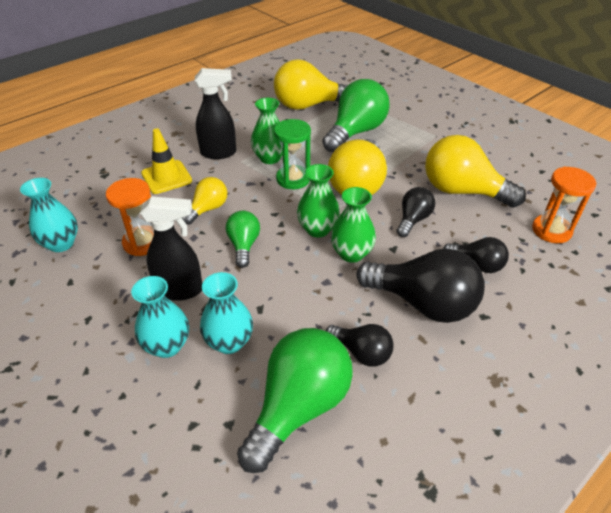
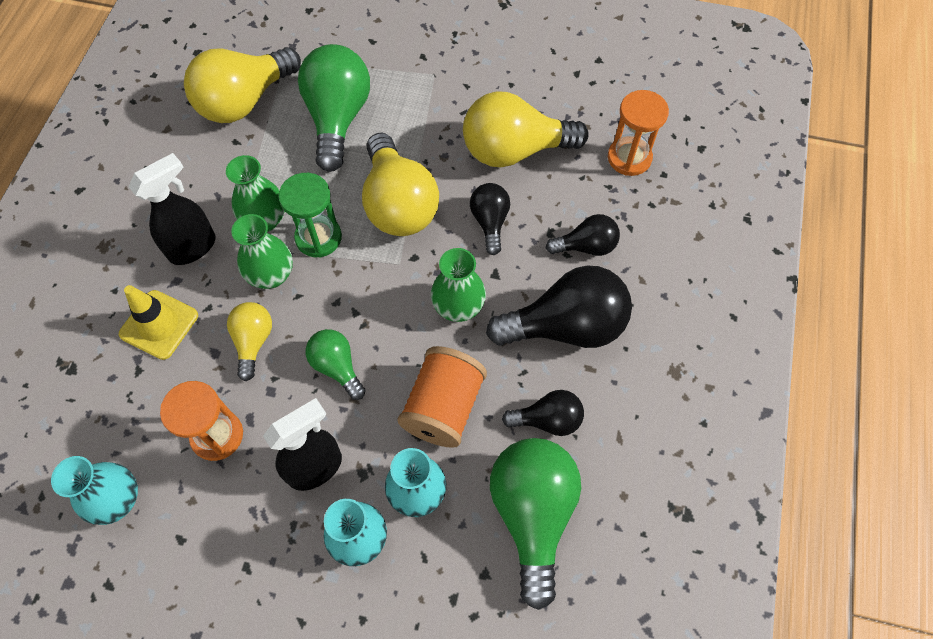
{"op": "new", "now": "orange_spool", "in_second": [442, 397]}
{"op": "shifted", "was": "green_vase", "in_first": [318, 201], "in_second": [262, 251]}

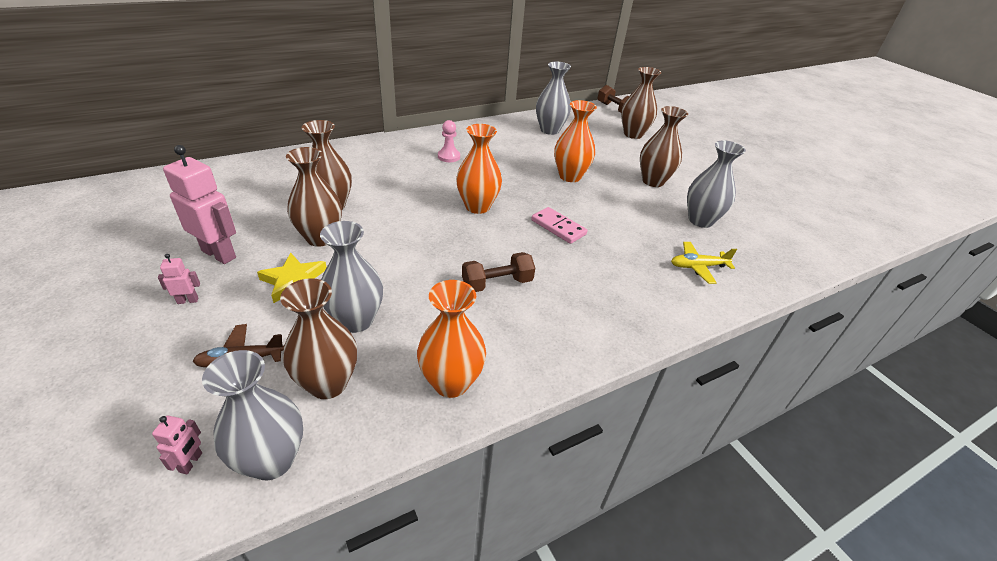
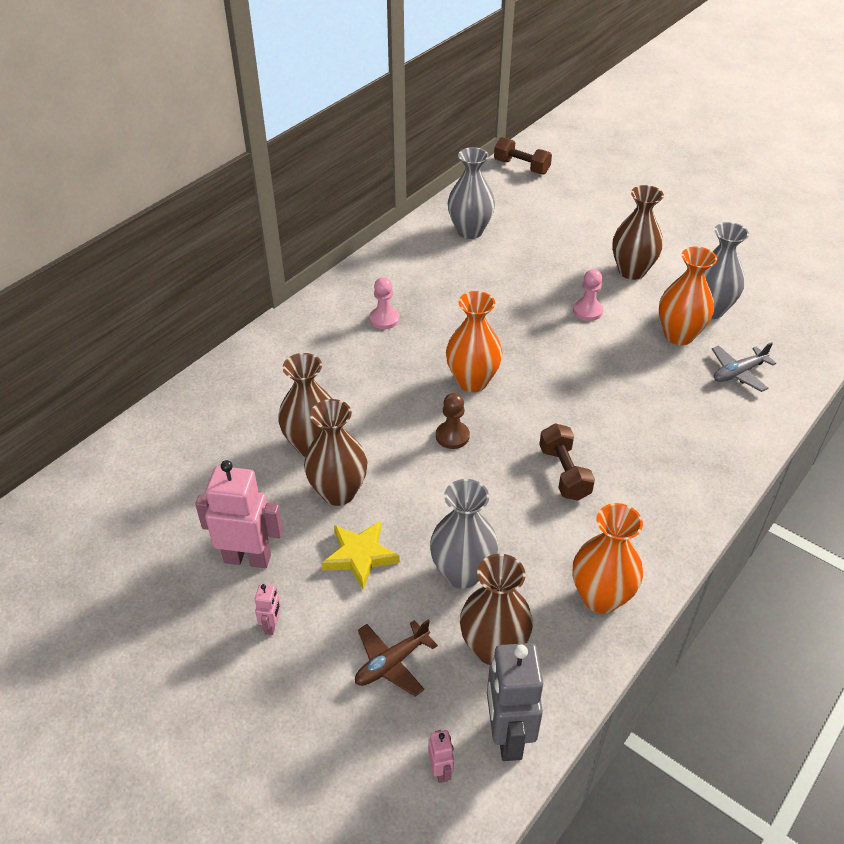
{"op": "gone", "was": "pink_domino", "in_first": [559, 225]}
{"op": "gone", "was": "brown_vase", "in_first": [641, 103]}
{"op": "new", "now": "brown_pawn", "in_second": [453, 421]}
{"op": "new", "now": "pink_pawn", "in_second": [588, 295]}
{"op": "shifted", "was": "orange_vase", "in_first": [575, 141], "in_second": [688, 296]}
{"op": "swapped", "was": "grey_vase", "now": "grey_robot", "in_first": [252, 415], "in_second": [515, 702]}
{"op": "repainted", "was": "yellow_plane", "now": "grey_plane", "in_first": [704, 263], "in_second": [744, 367]}
{"op": "rotated", "was": "pink_robot", "in_first": [179, 279], "in_second": [268, 609], "clockwise": 135}
{"op": "rotated", "was": "brown_dumbbell", "in_first": [498, 272], "in_second": [567, 462], "clockwise": -60}

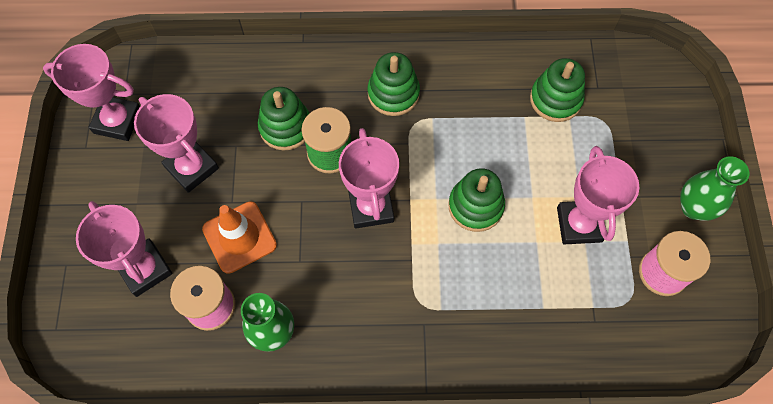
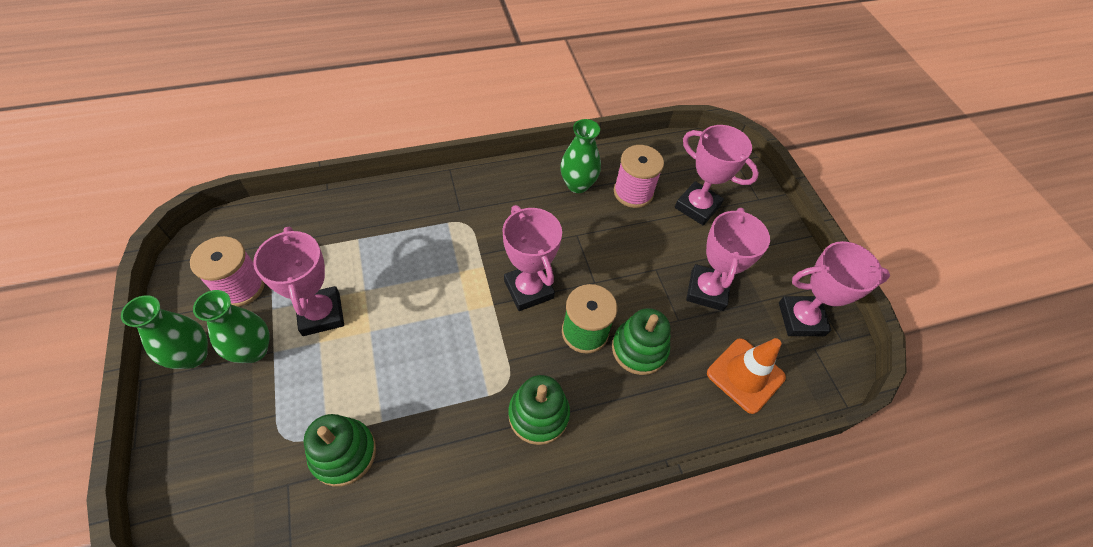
{"op": "gone", "was": "green_stacking_toy", "in_first": [476, 200]}
{"op": "new", "now": "green_vase", "in_second": [231, 326]}
{"op": "shifted", "was": "orange_traffic_cone", "in_first": [239, 237], "in_second": [746, 376]}
{"op": "rotated", "was": "pink_trophy", "in_first": [176, 143], "in_second": [728, 259], "clockwise": 75}

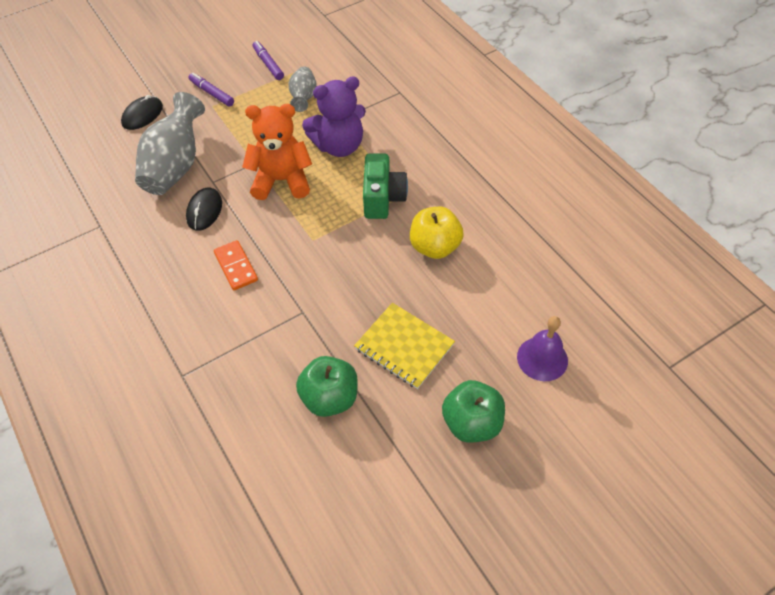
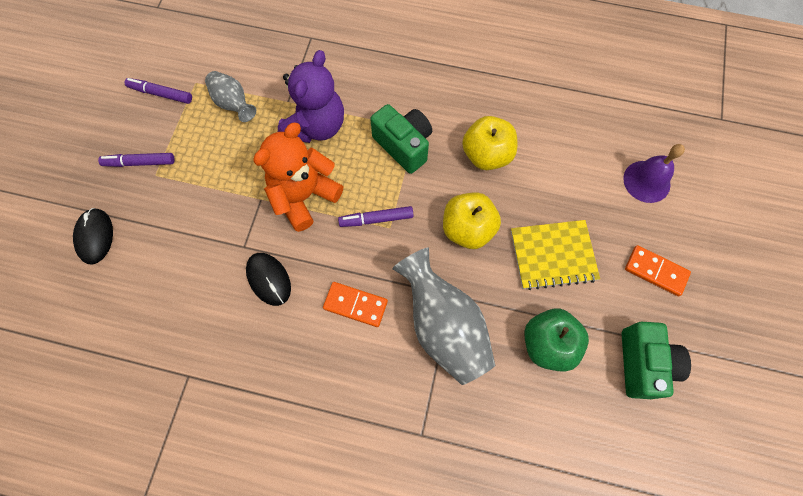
{"op": "new", "now": "purple_marker", "in_second": [376, 216]}
{"op": "new", "now": "yellow_apple", "in_second": [472, 221]}
{"op": "new", "now": "green_camera", "in_second": [656, 360]}
{"op": "shifted", "was": "grey_vase", "in_first": [170, 143], "in_second": [444, 316]}
{"op": "swapped", "was": "green_apple", "now": "orange_domino", "in_first": [473, 411], "in_second": [658, 270]}

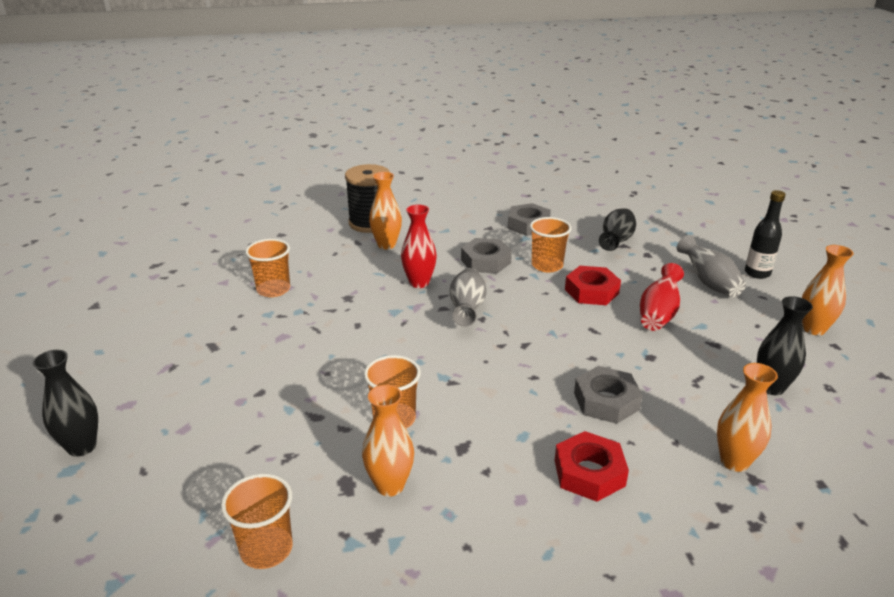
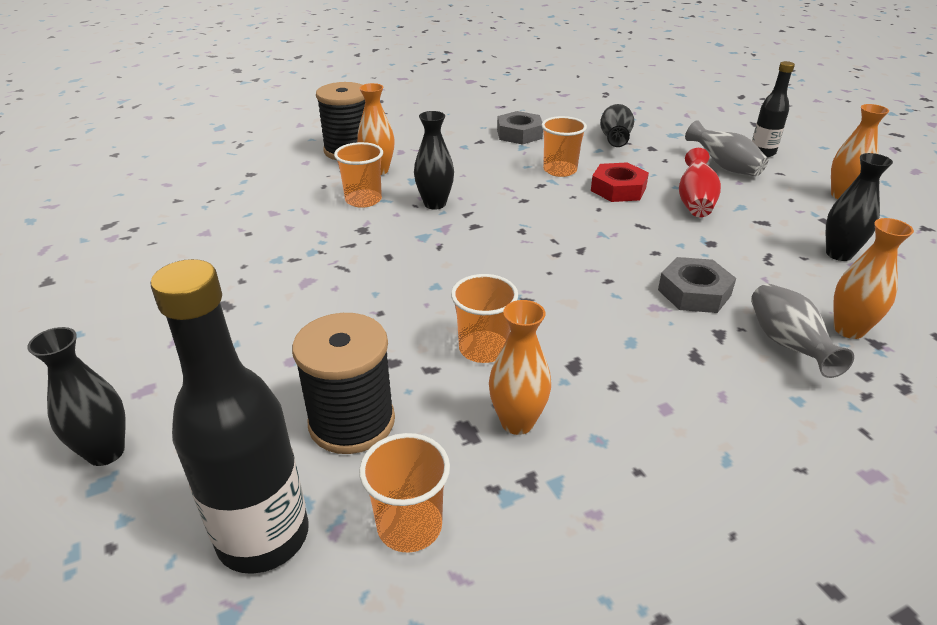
{"op": "gone", "was": "grey_nut", "in_first": [486, 256]}
{"op": "gone", "was": "red_nut", "in_first": [592, 466]}
{"op": "new", "now": "black_bottle", "in_second": [230, 416]}
{"op": "new", "now": "black_spool", "in_second": [343, 383]}
{"op": "shifted", "was": "orange_cup", "in_first": [267, 268], "in_second": [358, 175]}
{"op": "shifted", "was": "grey_vase", "in_first": [468, 297], "in_second": [802, 331]}
{"op": "repainted", "was": "red_vase", "now": "black_vase", "in_first": [419, 246], "in_second": [434, 160]}

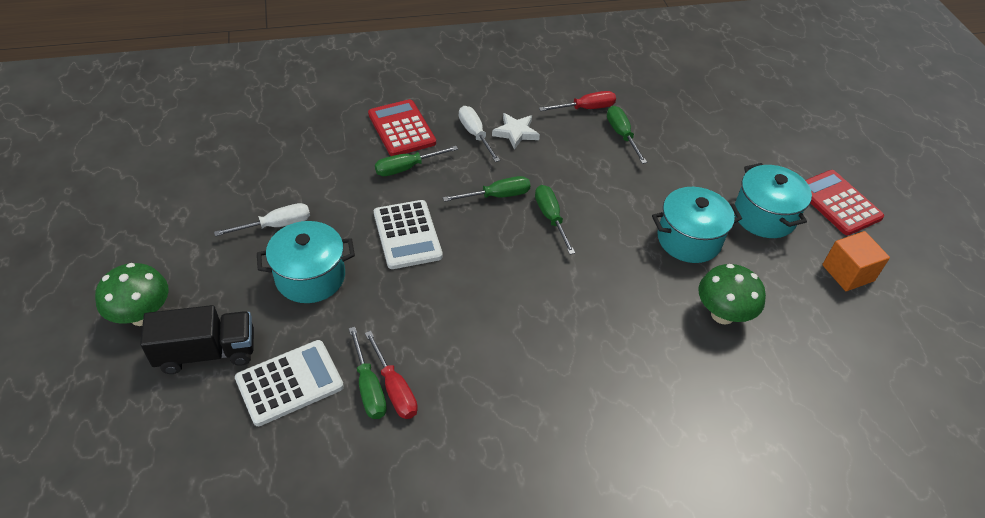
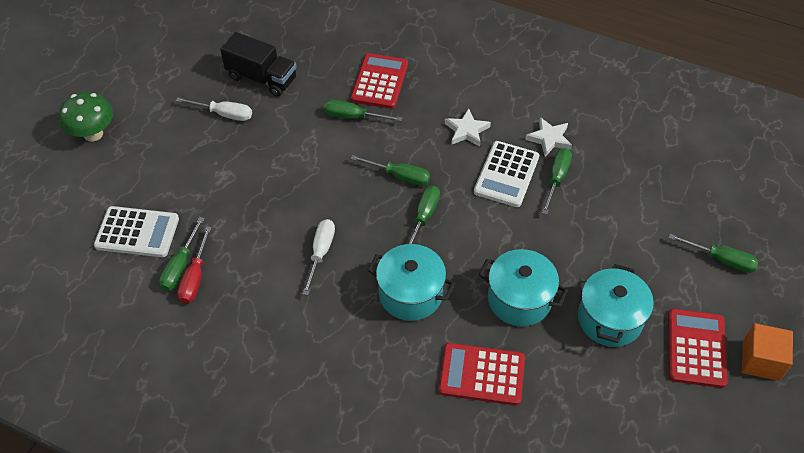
{"op": "new", "now": "green_screwdriver", "in_second": [713, 253]}
{"op": "shifted", "was": "black_truck", "in_first": [197, 339], "in_second": [258, 64]}
{"op": "shifted", "was": "turquoise_pot", "in_first": [306, 262], "in_second": [411, 282]}
{"op": "shifted", "was": "white_calculator", "in_first": [408, 234], "in_second": [506, 174]}
{"op": "shifted", "was": "white_screwdriver", "in_first": [479, 134], "in_second": [319, 257]}
{"op": "shifted", "was": "orange_cube", "in_first": [856, 261], "in_second": [767, 352]}
{"op": "swapped", "was": "red_screwdriver", "now": "white_star", "in_first": [577, 101], "in_second": [548, 137]}
{"op": "swapped", "was": "green_mushroom", "now": "red_calculator", "in_first": [732, 294], "in_second": [481, 374]}

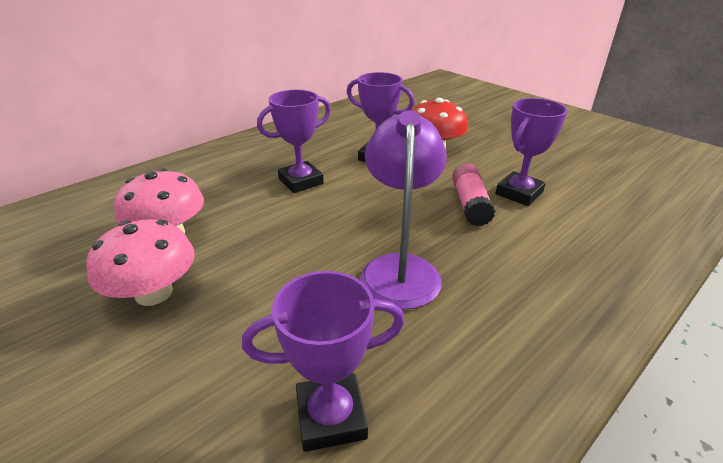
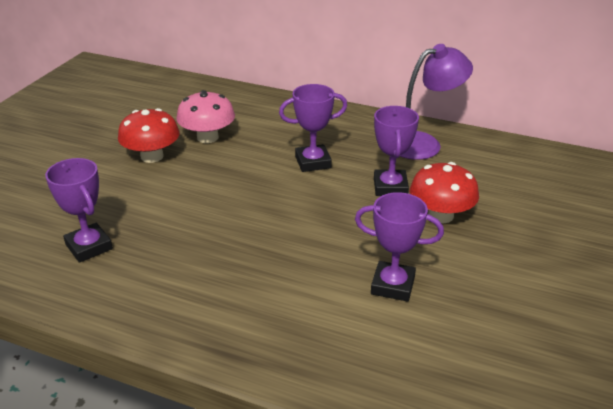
{"op": "gone", "was": "pink_glue_stick", "in_first": [473, 194]}
{"op": "shifted", "was": "purple_lamp", "in_first": [403, 210], "in_second": [436, 102]}
{"op": "repainted", "was": "pink_mushroom", "now": "red_mushroom", "in_first": [140, 262], "in_second": [149, 135]}
{"op": "rotated", "was": "purple_trophy", "in_first": [294, 141], "in_second": [313, 128], "clockwise": -45}

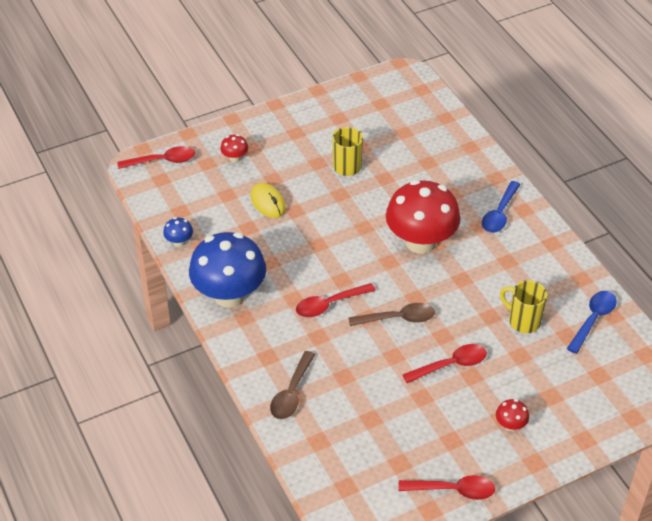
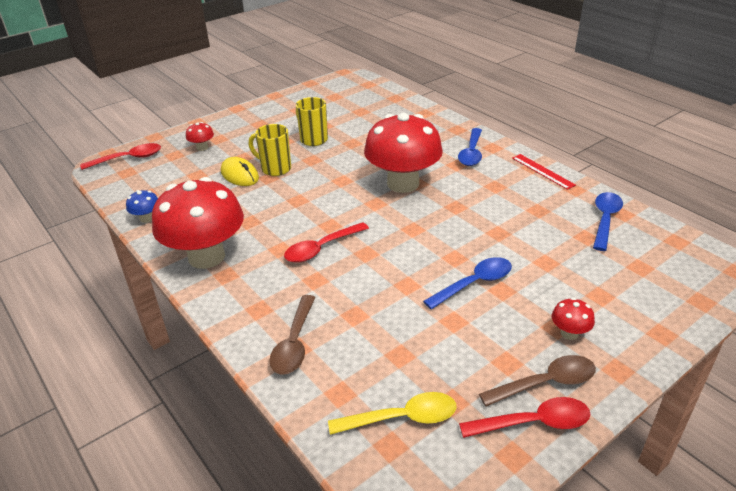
{"op": "new", "now": "yellow_spoon", "in_second": [392, 413]}
{"op": "new", "now": "red_ruler", "in_second": [544, 172]}
{"op": "shifted", "was": "brown_spoon", "in_first": [391, 314], "in_second": [537, 380]}
{"op": "shifted", "was": "yellow_mug", "in_first": [523, 306], "in_second": [270, 150]}
{"op": "repainted", "was": "blue_mushroom", "now": "red_mushroom", "in_first": [227, 270], "in_second": [198, 223]}
{"op": "repainted", "was": "red_spoon", "now": "blue_spoon", "in_first": [445, 363], "in_second": [467, 283]}

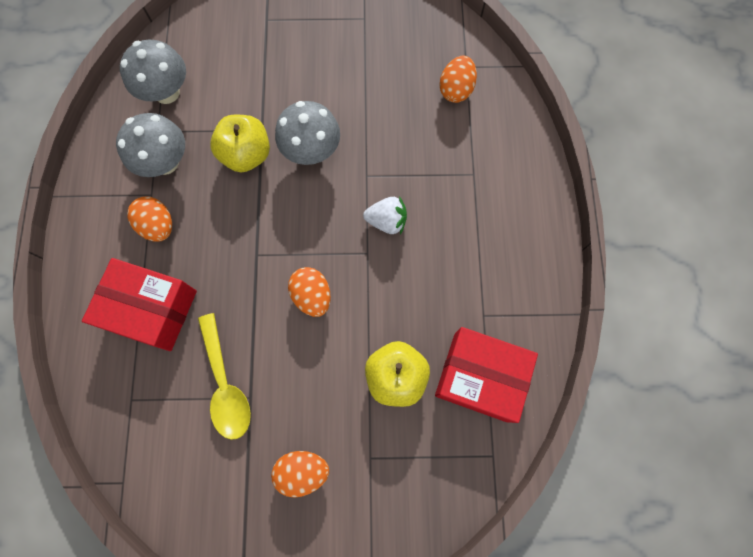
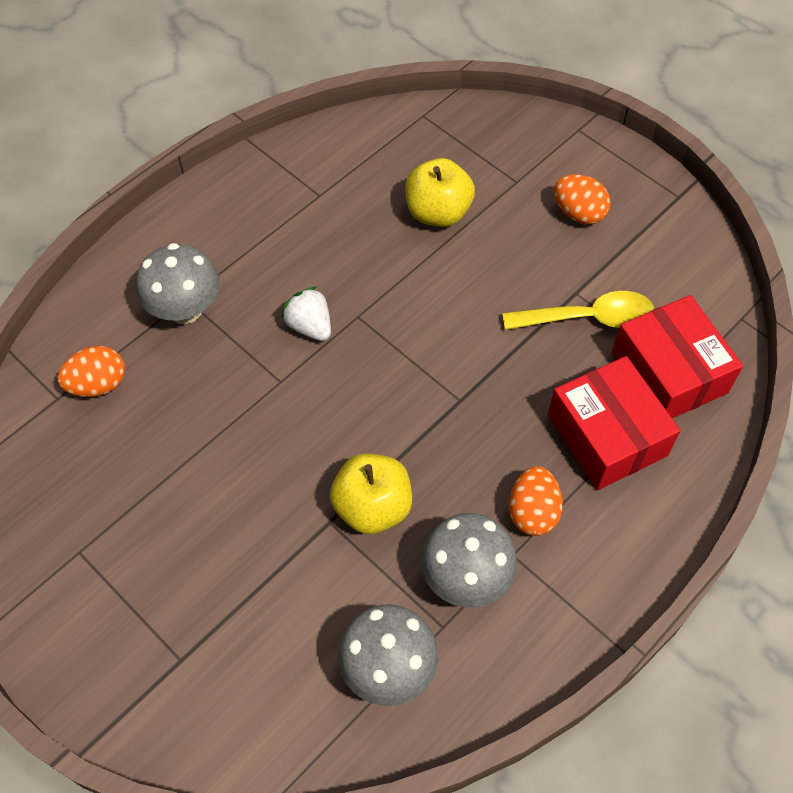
{"op": "gone", "was": "orange_egg", "in_first": [309, 292]}
{"op": "shifted", "was": "grey_mushroom", "in_first": [307, 133], "in_second": [178, 283]}
{"op": "shifted", "was": "red_box", "in_first": [486, 375], "in_second": [677, 356]}
{"op": "rotated", "was": "yellow_spoon", "in_first": [224, 376], "in_second": [578, 310], "clockwise": 60}

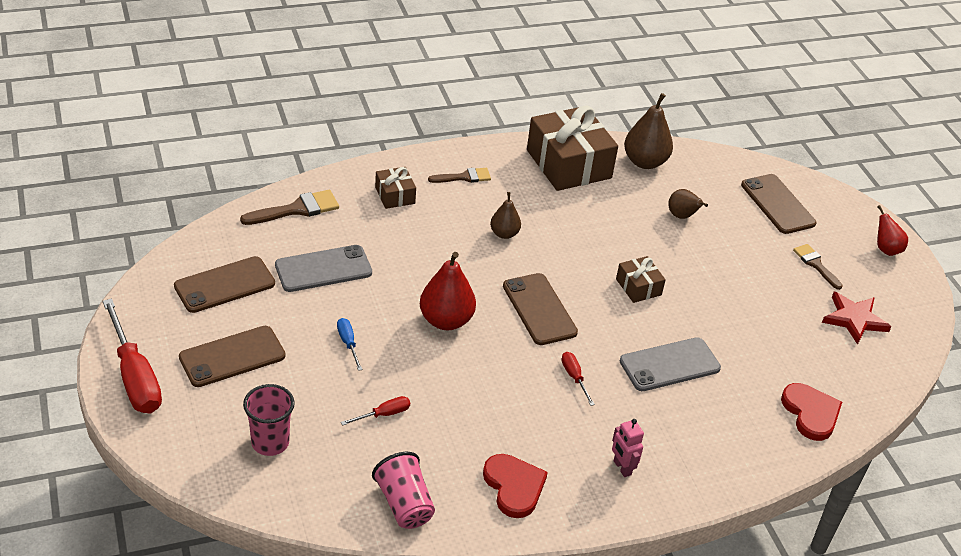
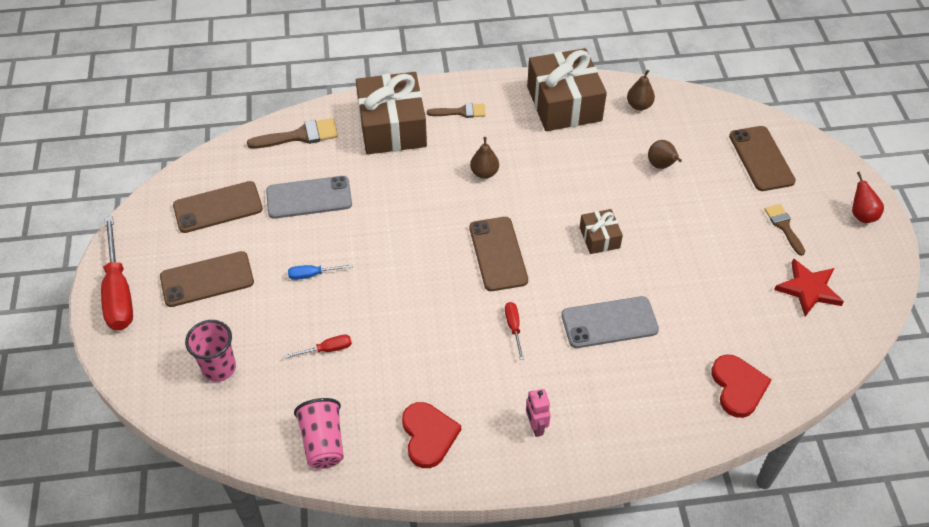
{"op": "gone", "was": "red_pear", "in_first": [448, 291]}
{"op": "rotated", "was": "blue_screwdriver", "in_first": [350, 344], "in_second": [320, 272], "clockwise": -90}
{"op": "scaled", "was": "brown_gift", "in_first": [395, 188], "in_second": [391, 113], "ratio": 2.07}
{"op": "scaled", "was": "brown_pear", "in_first": [648, 131], "in_second": [641, 90], "ratio": 0.59}

